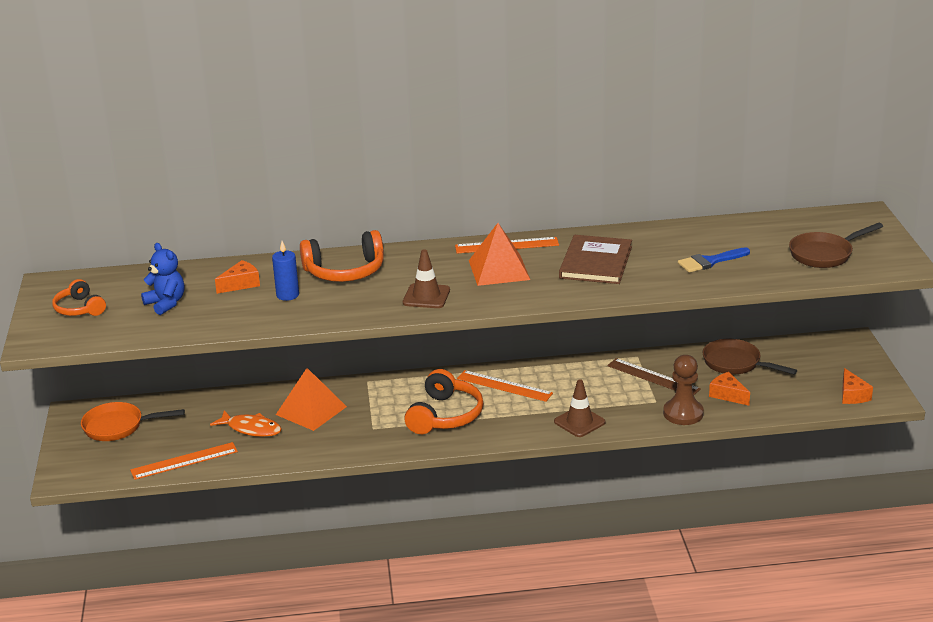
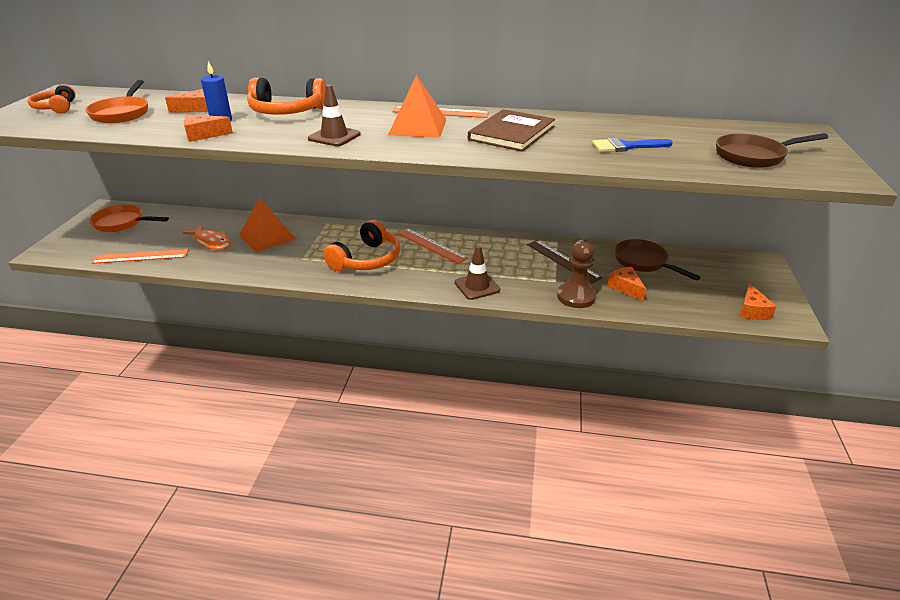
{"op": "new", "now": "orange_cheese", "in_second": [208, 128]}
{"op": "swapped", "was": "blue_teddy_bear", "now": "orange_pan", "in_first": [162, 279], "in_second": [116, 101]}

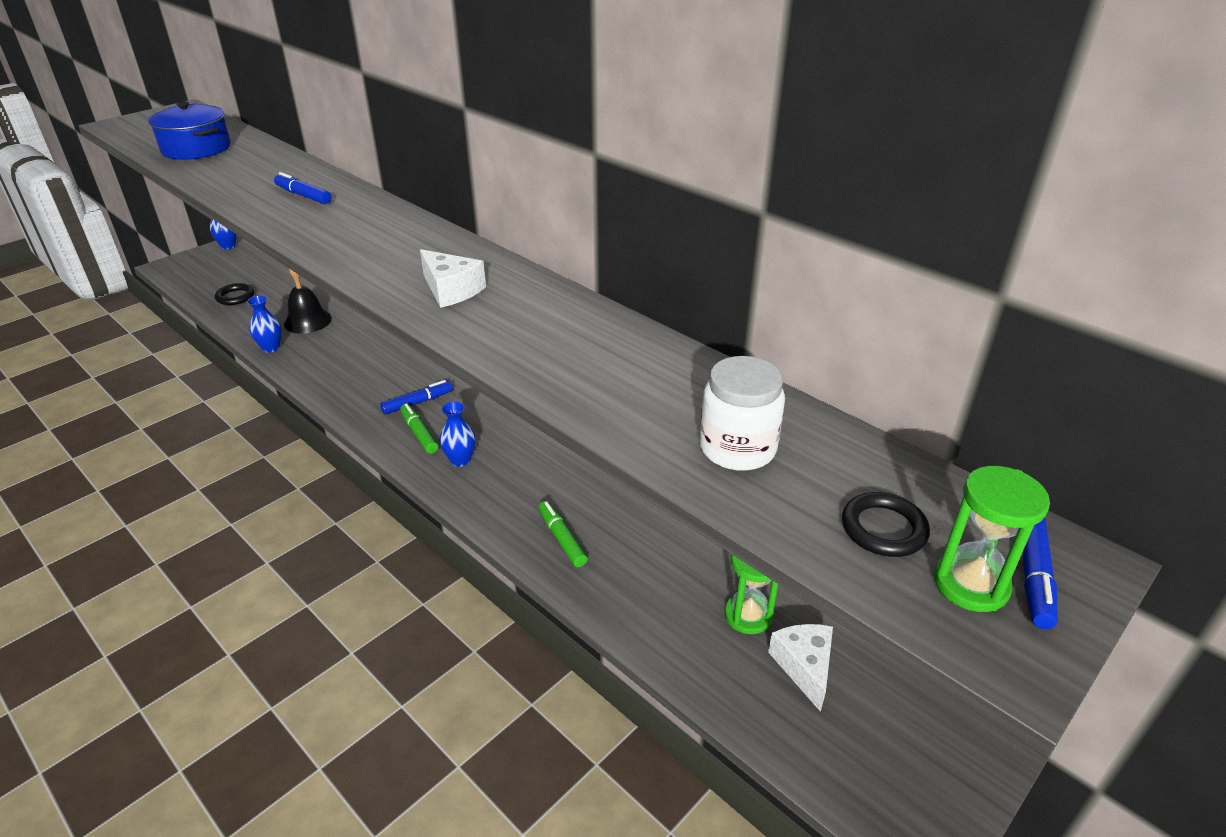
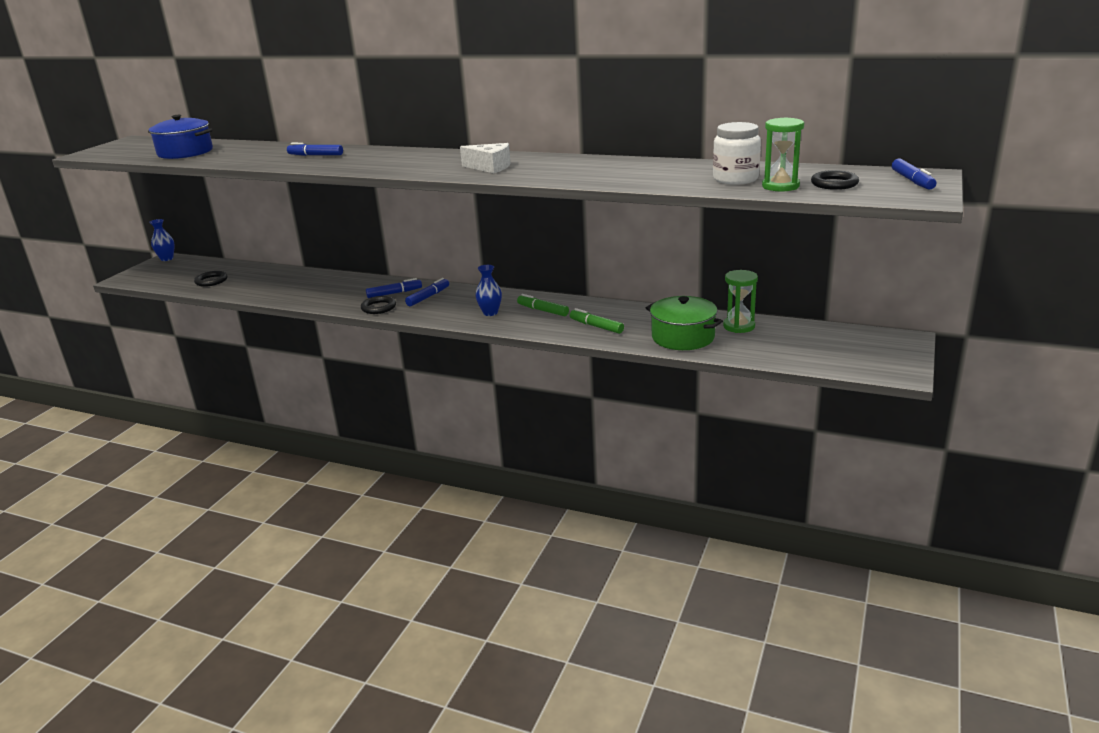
{"op": "gone", "was": "blue_vase", "in_first": [264, 323]}
{"op": "gone", "was": "black_bell", "in_first": [308, 301]}
{"op": "gone", "was": "white_cheese", "in_first": [800, 668]}
{"op": "new", "now": "black_ring", "in_second": [378, 305]}
{"op": "new", "now": "blue_marker", "in_second": [394, 288]}
{"op": "new", "now": "green_pot", "in_second": [684, 323]}
{"op": "shifted", "was": "green_marker", "in_first": [419, 428], "in_second": [543, 305]}
{"op": "shifted", "was": "green_hourglass", "in_first": [992, 539], "in_second": [783, 154]}

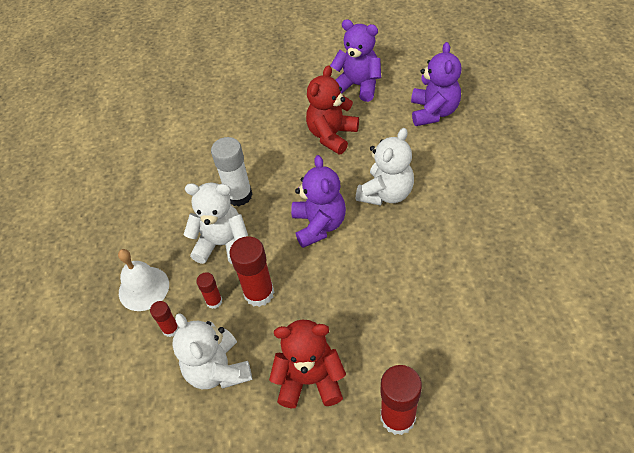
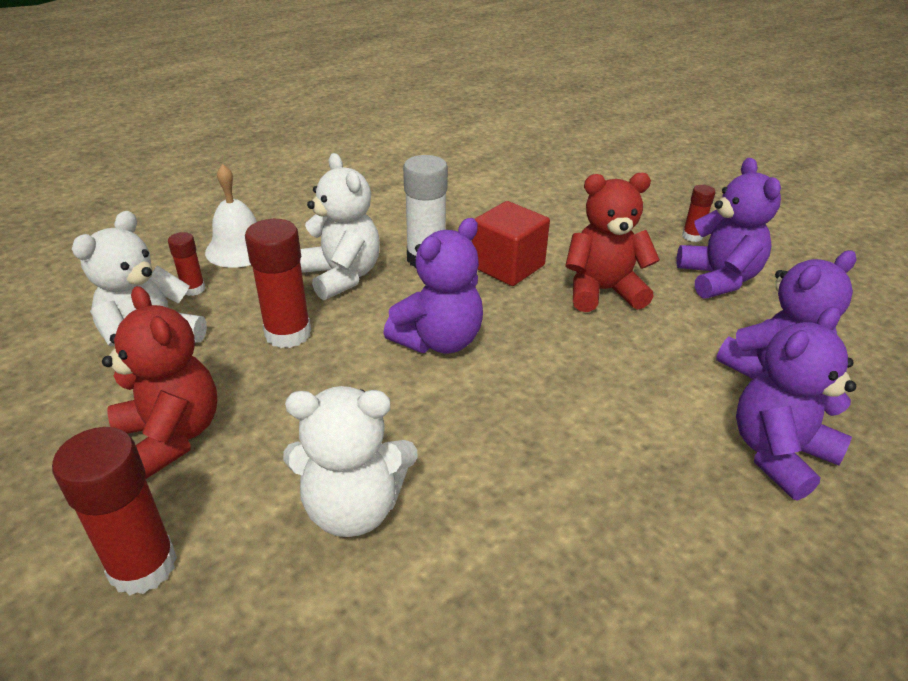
{"op": "new", "now": "red_cube", "in_second": [511, 243]}
{"op": "new", "now": "purple_teddy_bear", "in_second": [796, 404]}
{"op": "shifted", "was": "red_glue_stick", "in_first": [209, 290], "in_second": [699, 213]}
{"op": "shifted", "was": "white_teddy_bear", "in_first": [385, 167], "in_second": [350, 461]}

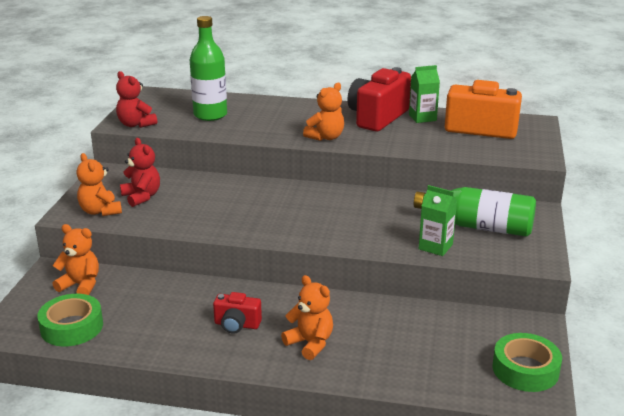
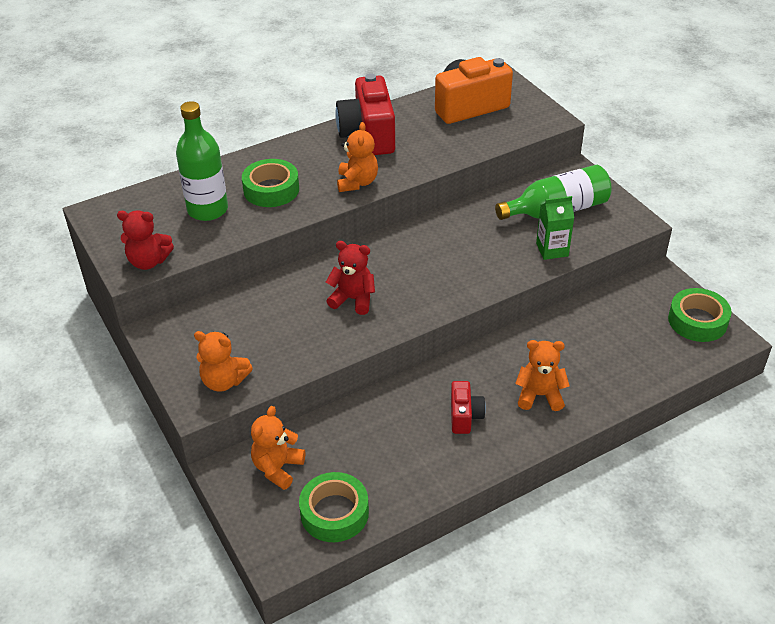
{"op": "gone", "was": "green_carton", "in_first": [424, 94]}
{"op": "new", "now": "green_tape", "in_second": [270, 183]}
{"op": "shifted", "was": "red_teddy_bear", "in_first": [140, 172], "in_second": [350, 278]}
{"op": "rotated", "was": "orange_teddy_bear", "in_first": [75, 259], "in_second": [278, 448], "clockwise": -45}
{"op": "rotated", "was": "red_camera", "in_first": [237, 313], "in_second": [468, 407], "clockwise": -60}

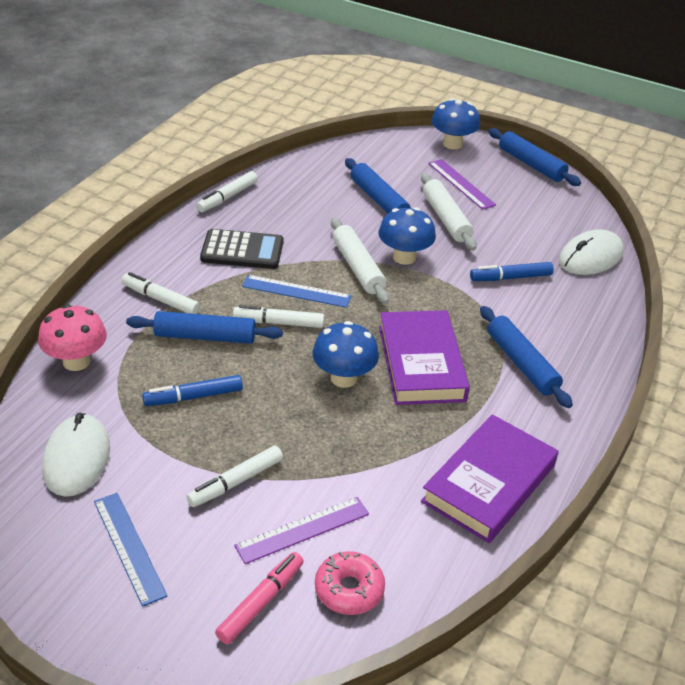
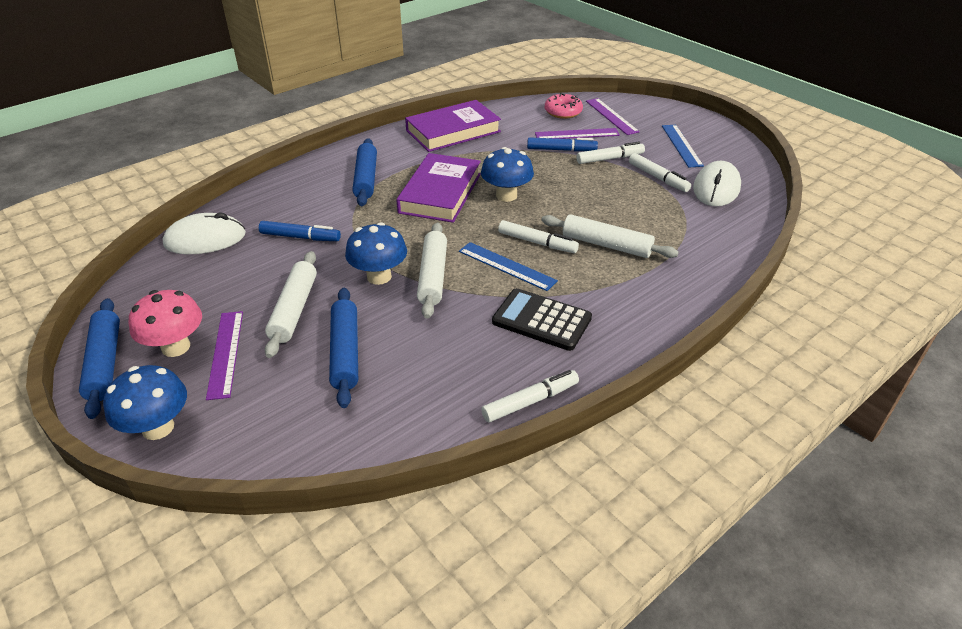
{"op": "shifted", "was": "pink_mushroom", "in_first": [72, 337], "in_second": [165, 323]}
{"op": "shifted", "was": "white_marker", "in_first": [161, 293], "in_second": [660, 172]}
{"op": "shifted", "was": "blue_marker", "in_first": [192, 390], "in_second": [562, 144]}
{"op": "swapped", "was": "pink_marker", "now": "purple_ruler", "in_first": [259, 598], "in_second": [613, 116]}
{"op": "repainted", "was": "blue_rolling_pin", "now": "white_rolling_pin", "in_first": [204, 327], "in_second": [610, 236]}

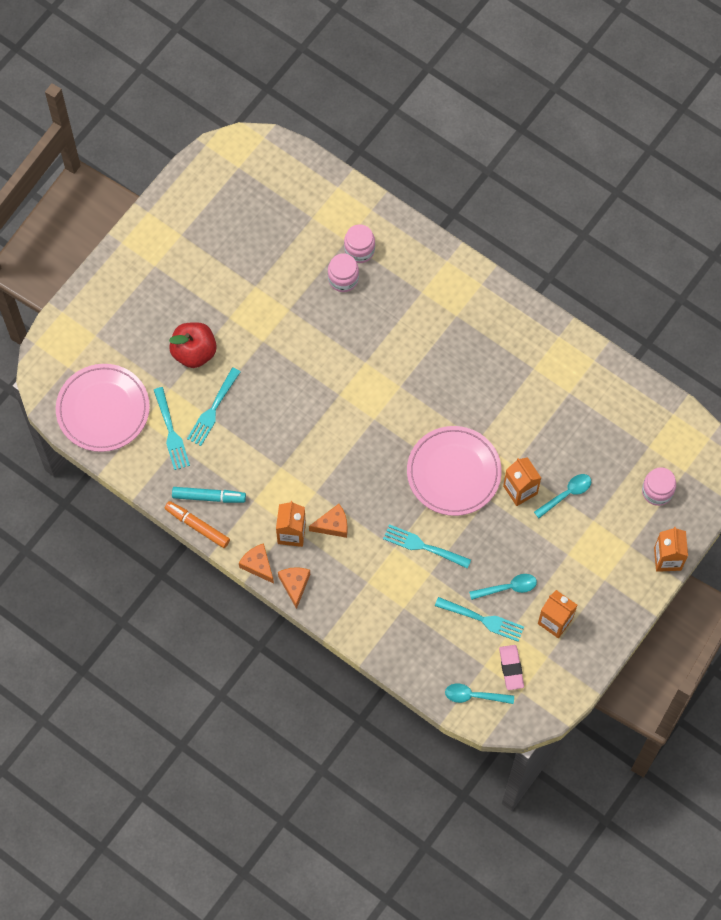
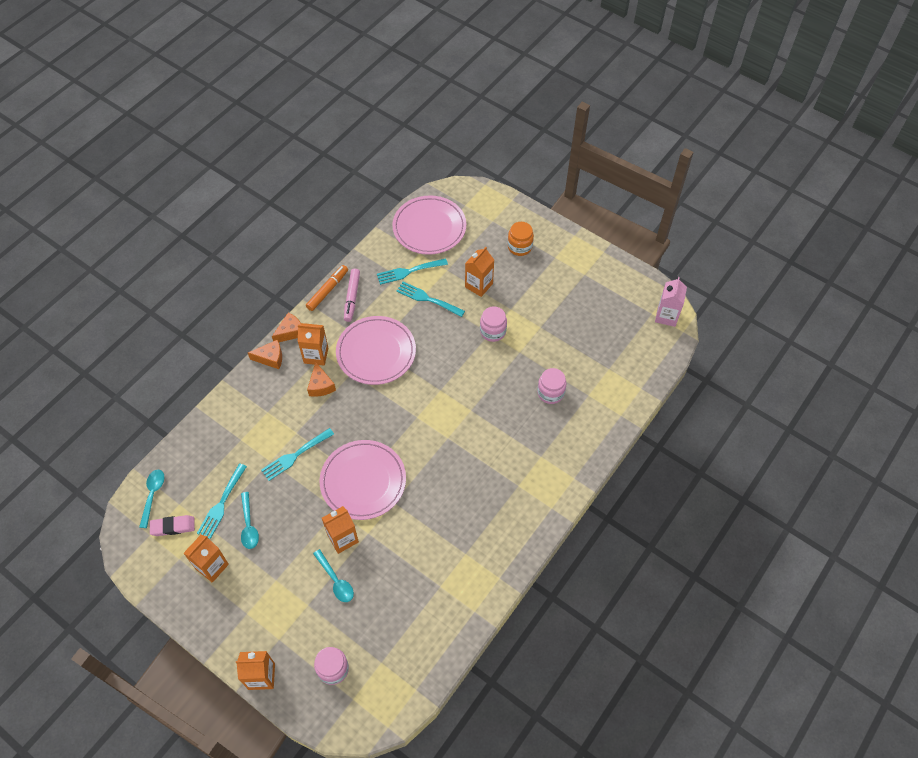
{"op": "new", "now": "pink_plate", "in_second": [376, 350]}
{"op": "new", "now": "orange_jar", "in_second": [521, 239]}
{"op": "new", "now": "pink_carton", "in_second": [671, 302]}
{"op": "shifted", "was": "pink_jar", "in_first": [359, 243], "in_second": [493, 324]}
{"op": "swapped", "was": "red_apple", "now": "orange_carton", "in_first": [193, 345], "in_second": [479, 272]}
{"op": "repainted", "was": "turquoise_marker", "now": "pink_marker", "in_first": [209, 495], "in_second": [352, 295]}
{"op": "rotated", "was": "turquoise_fork", "in_first": [427, 546], "in_second": [297, 454], "clockwise": -150}

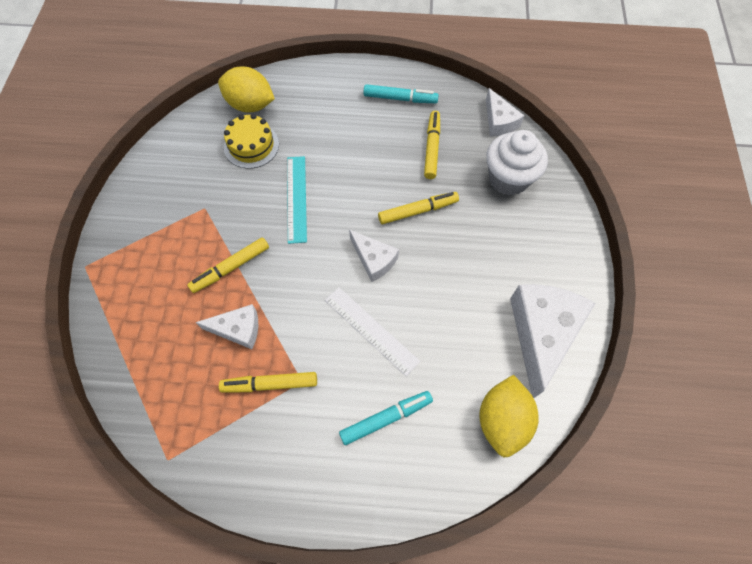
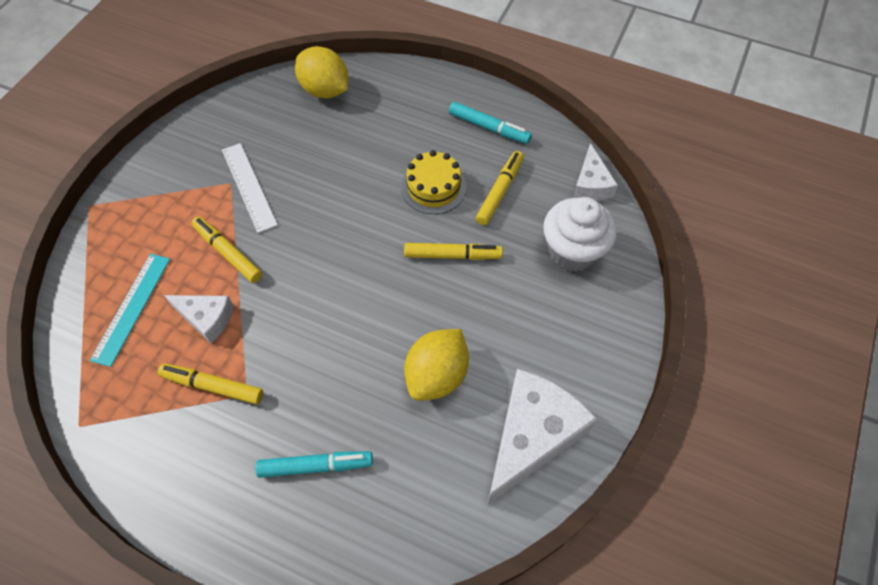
{"op": "gone", "was": "white_cheese", "in_first": [374, 256]}
{"op": "shifted", "was": "yellow_cake", "in_first": [251, 141], "in_second": [433, 182]}
{"op": "shifted", "was": "turquoise_ruler", "in_first": [297, 200], "in_second": [130, 310]}
{"op": "shifted", "was": "white_ruler", "in_first": [372, 331], "in_second": [250, 188]}
{"op": "shifted", "was": "yellow_lemon", "in_first": [508, 416], "in_second": [436, 365]}
{"op": "rotated", "was": "yellow_marker", "in_first": [228, 265], "in_second": [227, 250], "clockwise": 60}

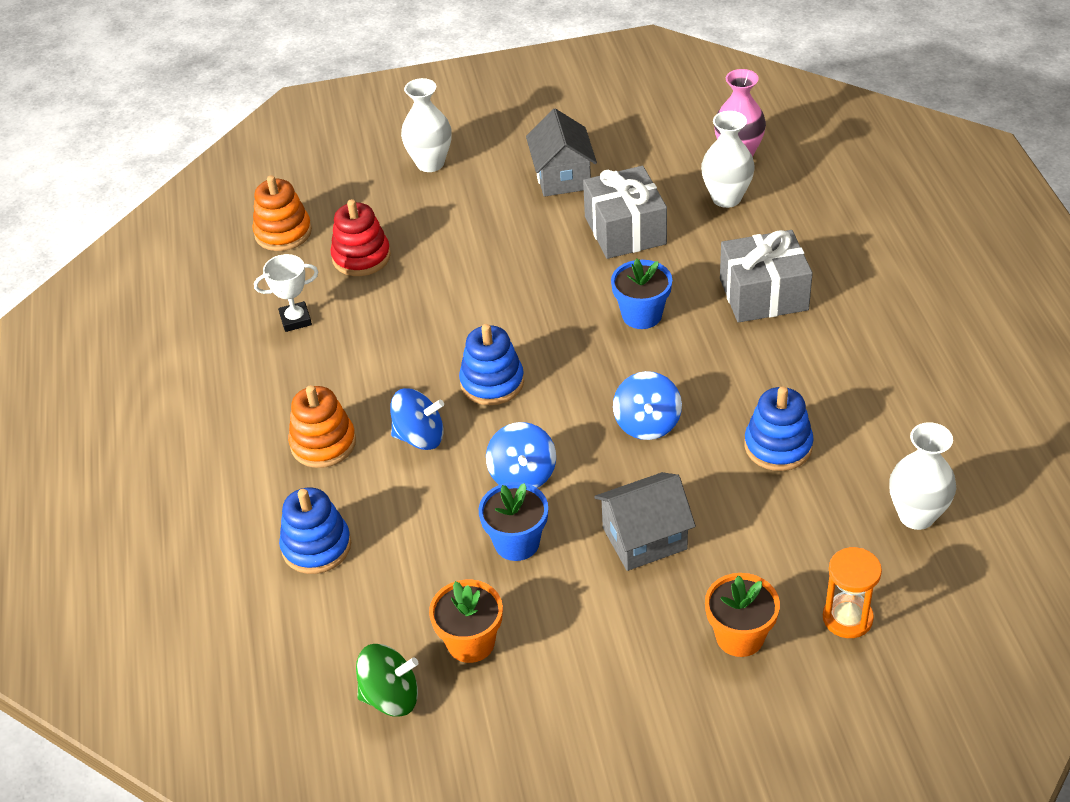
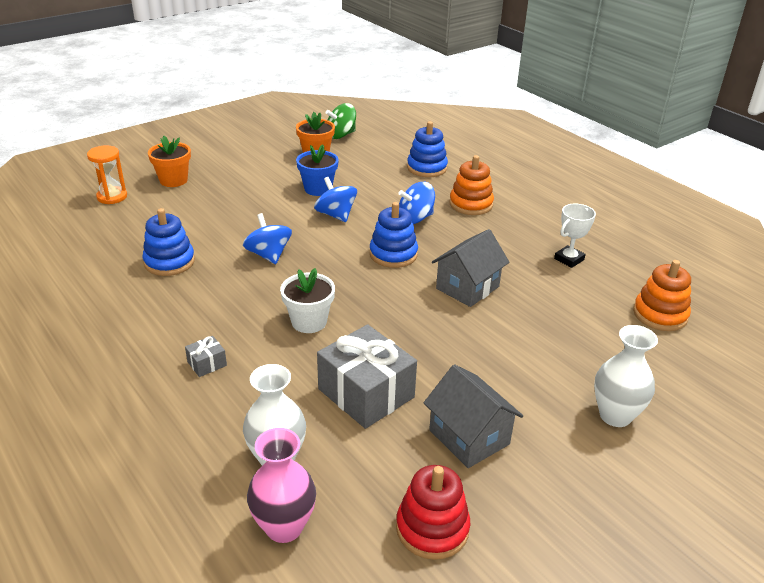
{"op": "gone", "was": "white_vase", "in_first": [922, 476]}
{"op": "shifted", "was": "red_stacking_toy", "in_first": [360, 237], "in_second": [433, 512]}
{"op": "shifted", "was": "grey_house", "in_first": [645, 521], "in_second": [471, 268]}
{"op": "repainted", "was": "blue_flower_pot", "now": "white_flower_pot", "in_first": [641, 293], "in_second": [307, 300]}
{"op": "scaled", "was": "grey_gift", "in_first": [766, 276], "in_second": [206, 356], "ratio": 0.43}

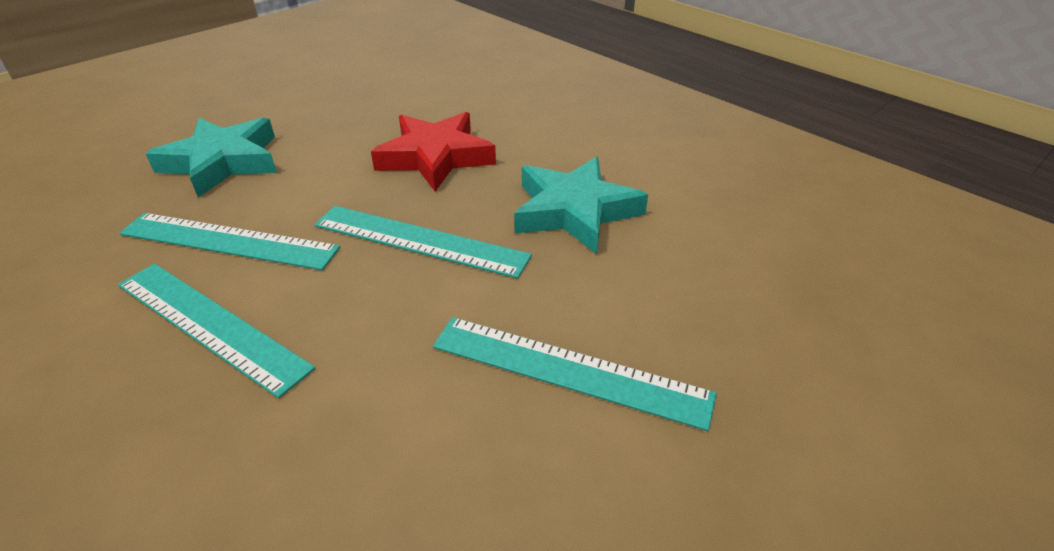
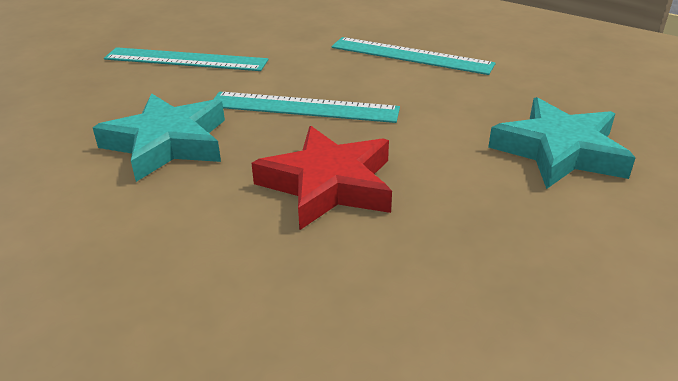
{"op": "gone", "was": "turquoise_ruler", "in_first": [230, 241]}

